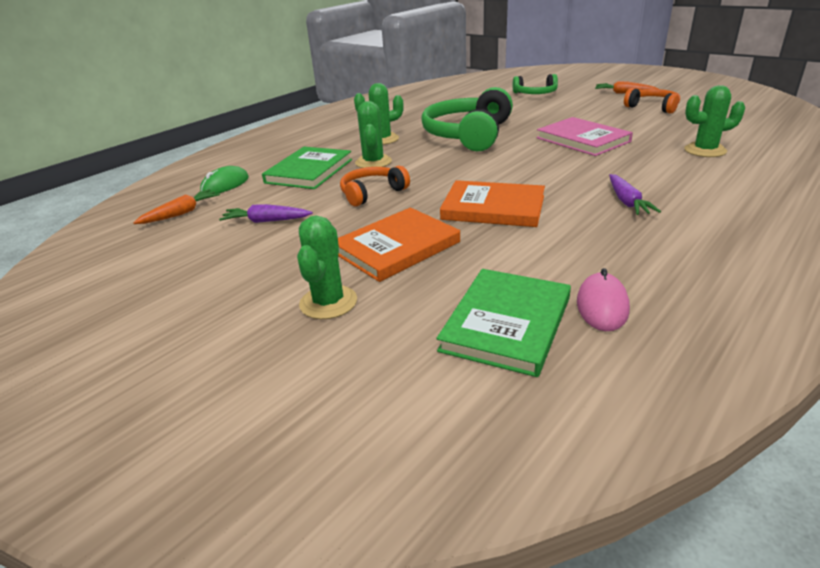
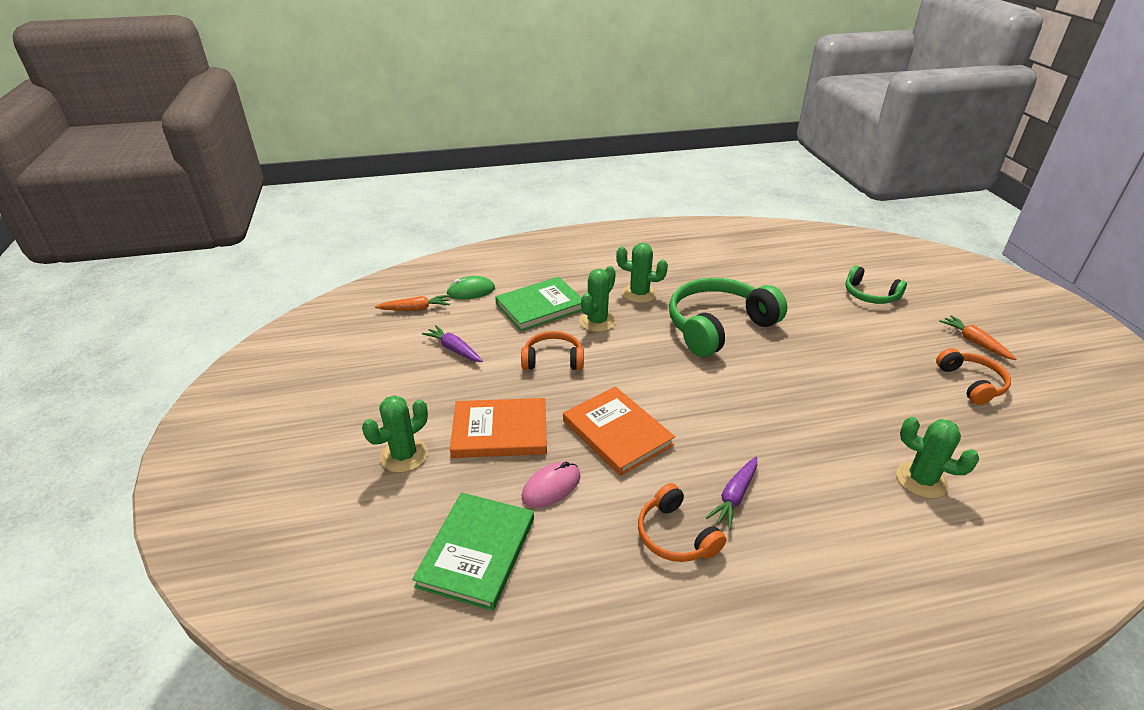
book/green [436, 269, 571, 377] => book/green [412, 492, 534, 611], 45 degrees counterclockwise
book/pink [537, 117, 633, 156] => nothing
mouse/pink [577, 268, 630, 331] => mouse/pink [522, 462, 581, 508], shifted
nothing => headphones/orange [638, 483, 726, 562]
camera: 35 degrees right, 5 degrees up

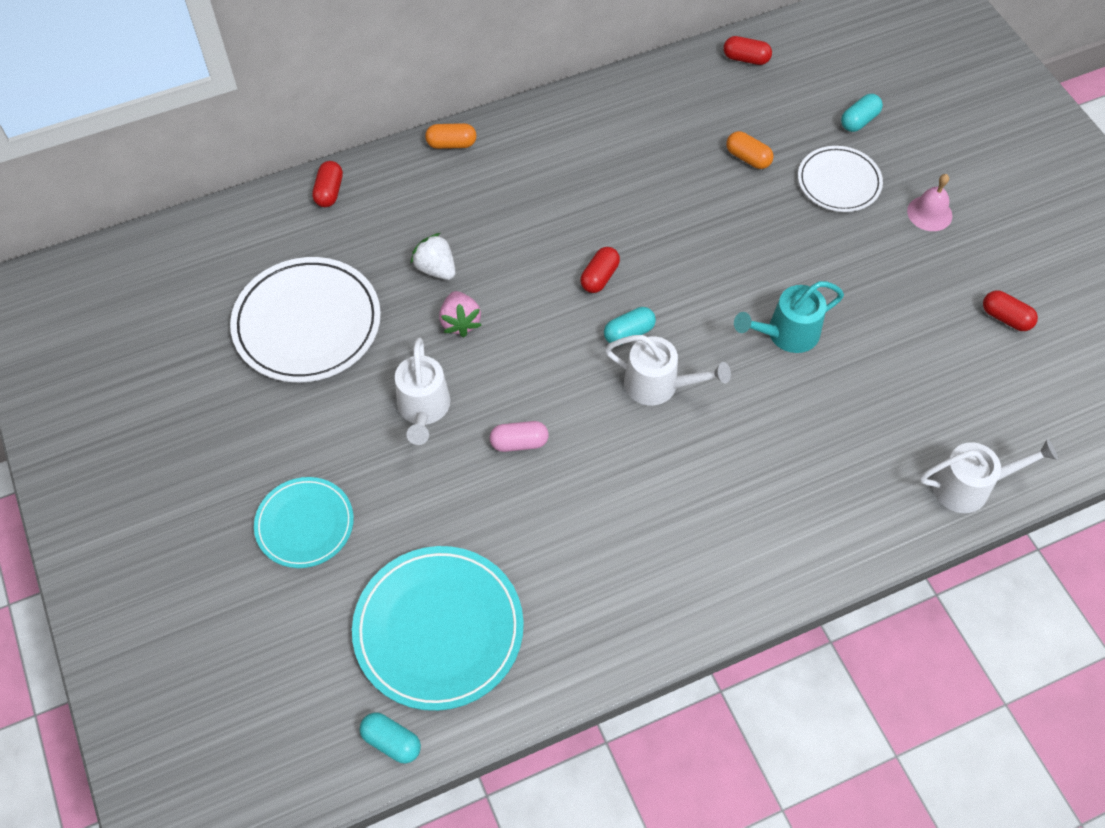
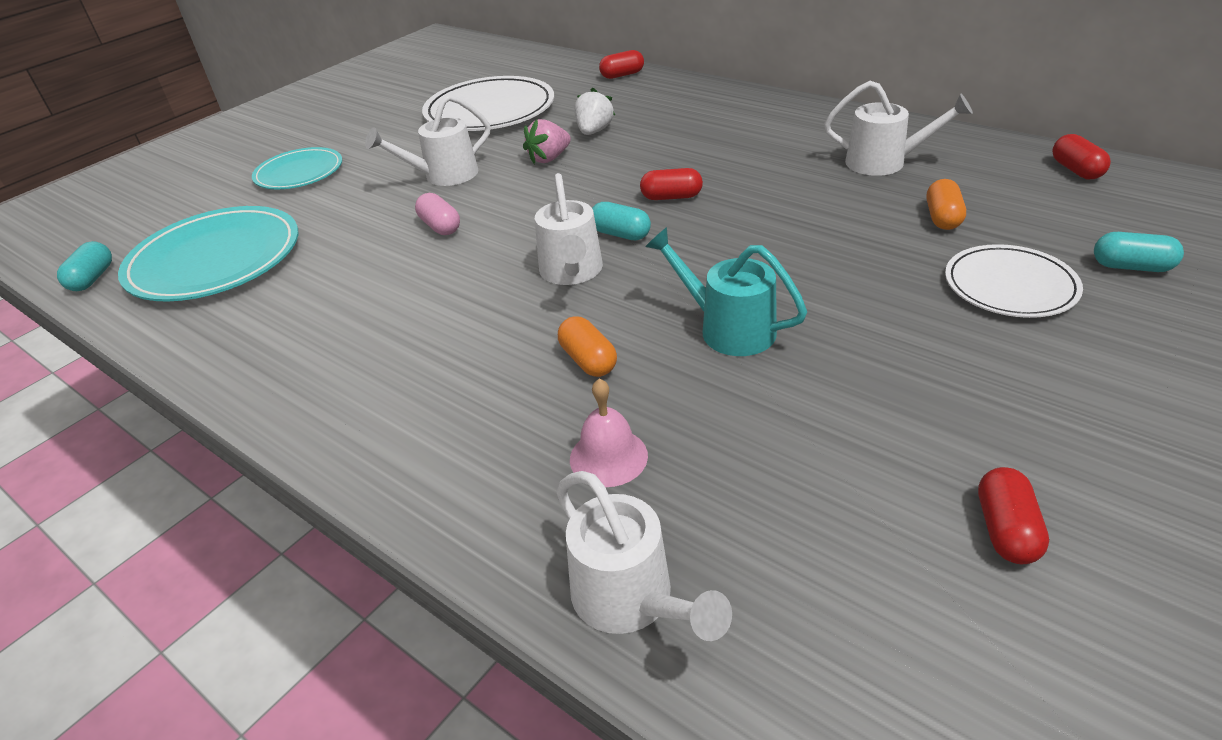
capsule/orange [425, 123, 477, 149] => capsule/orange [558, 316, 617, 377], shifted
bell/pink [907, 174, 952, 231] => bell/pink [570, 378, 648, 487], shifted
nothing => watering can/white [824, 81, 973, 176]
camera: 65 degrees right, 20 degrees down

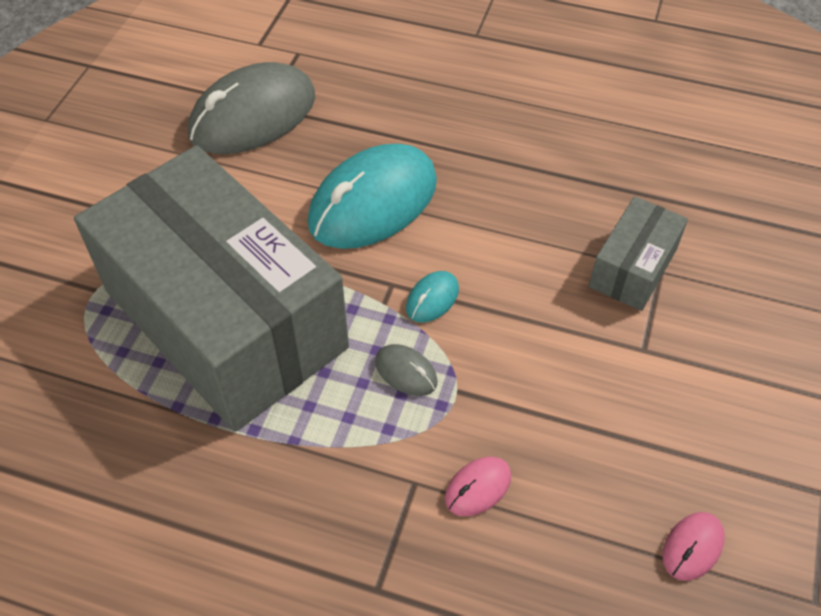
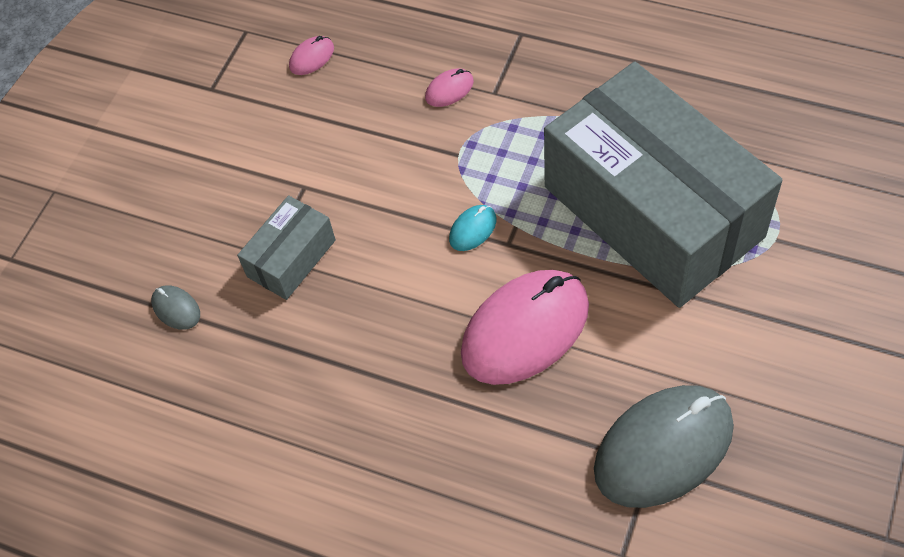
mouse/turquoise [308, 144, 437, 249] => mouse/pink [461, 270, 589, 385]
mouse/grey [375, 344, 438, 396] => mouse/grey [151, 285, 200, 330], shifted
camera: 170 degrees left, 5 degrees up

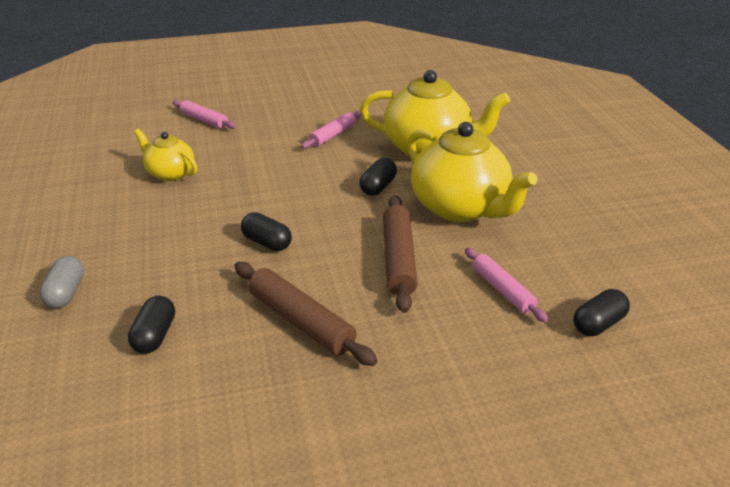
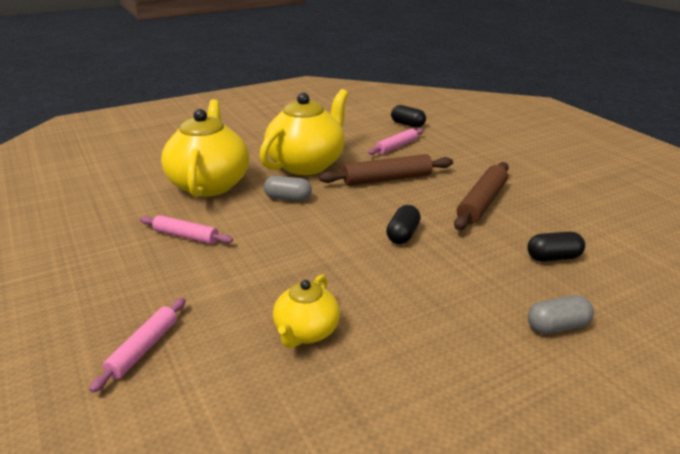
capsule/black [360, 158, 397, 196] => capsule/grey [264, 176, 312, 202]
camera: 105 degrees left, 5 degrees down

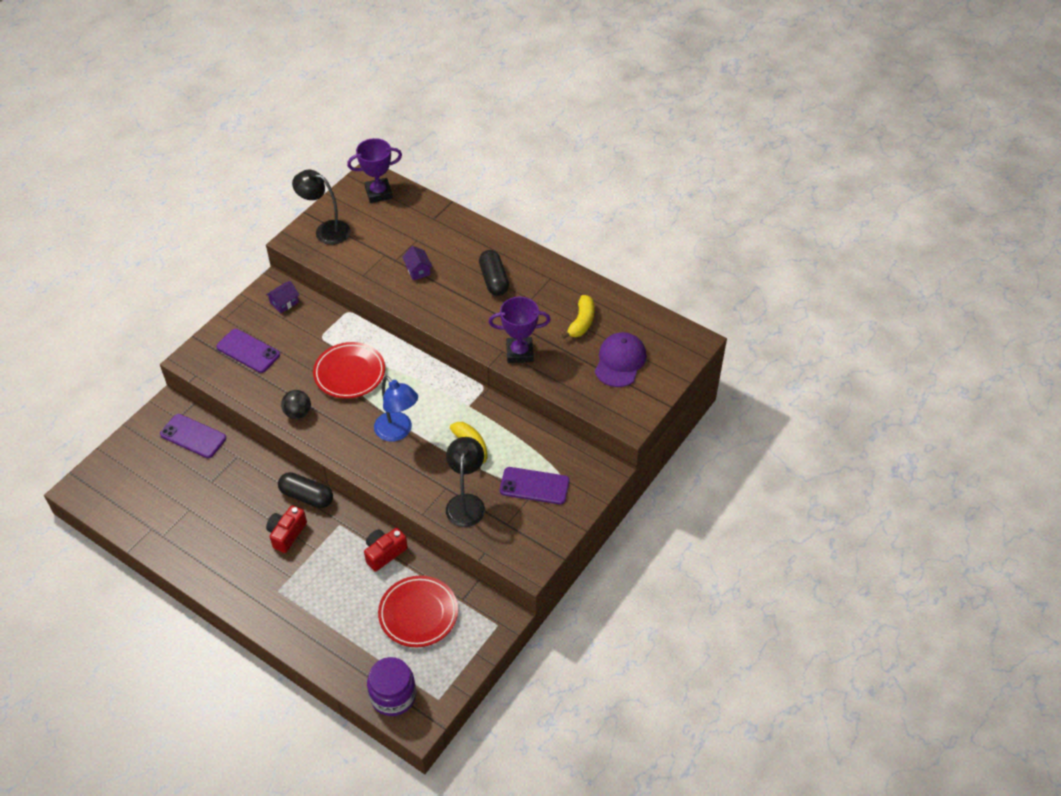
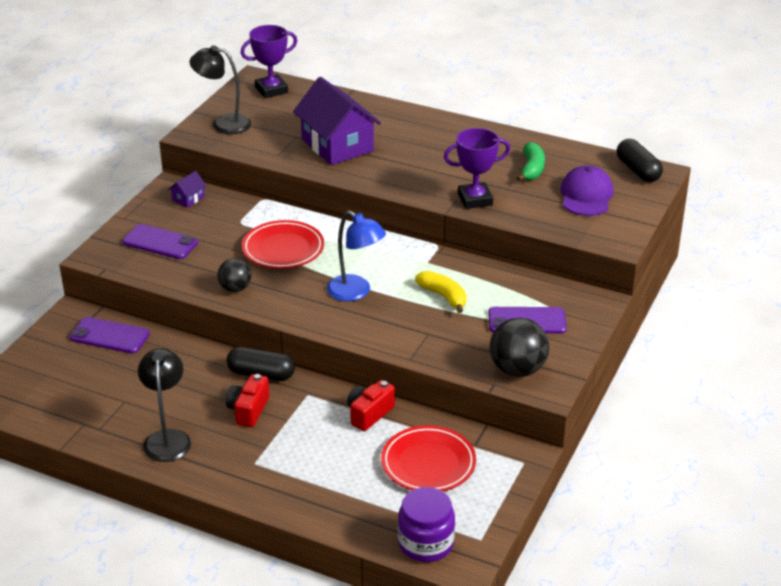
house/purple [402, 246, 432, 280] => house/purple [293, 77, 381, 165], x2.39
lamp/black [446, 437, 485, 527] => lamp/black [138, 348, 191, 462], shifted
capsule/black [479, 250, 509, 296] => capsule/black [617, 139, 663, 182], shifted
banana/yellow [562, 295, 595, 339] => banana/green [517, 142, 545, 182]
nothing => ball/black [490, 318, 549, 377]
camera: 10 degrees left, 15 degrees down

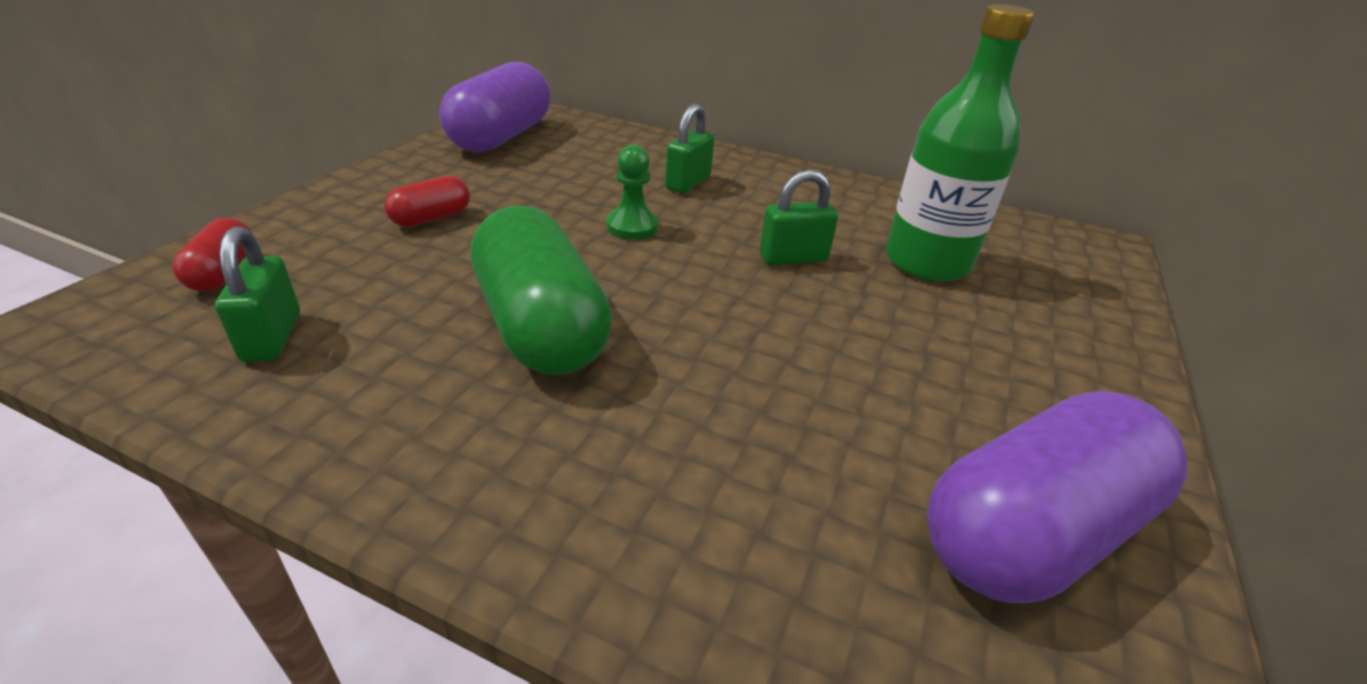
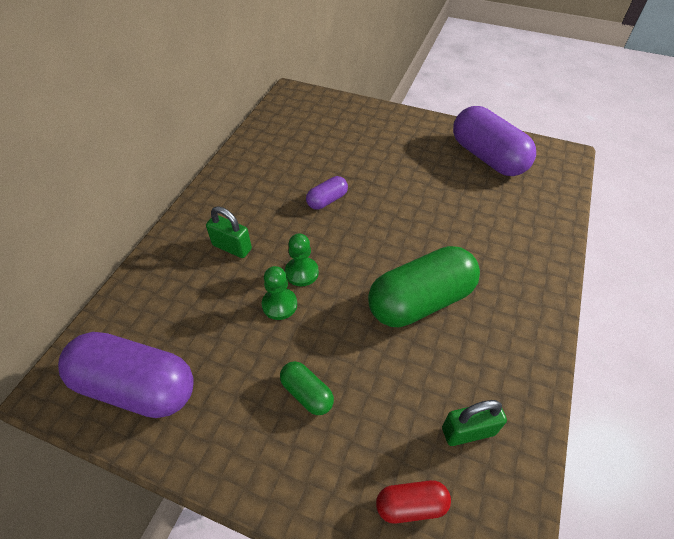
capsule/red [385, 176, 470, 227] => capsule/green [280, 361, 334, 415]
padlock/green [760, 169, 838, 265] => capsule/purple [306, 176, 348, 210]
bottle/green [886, 4, 1035, 282] => nothing
nothing => pawn/green [262, 266, 297, 320]
camera: 90 degrees left, 15 degrees up

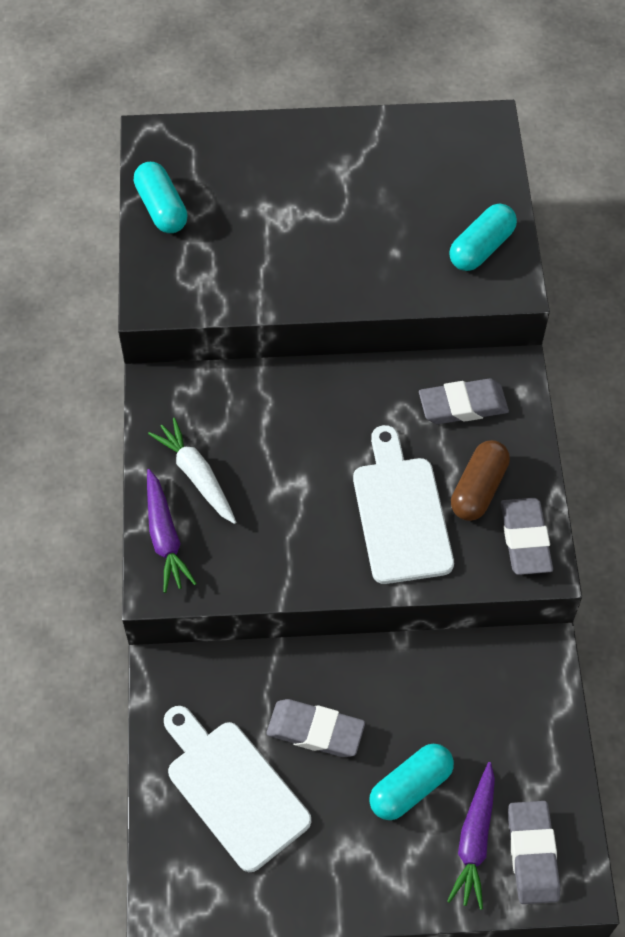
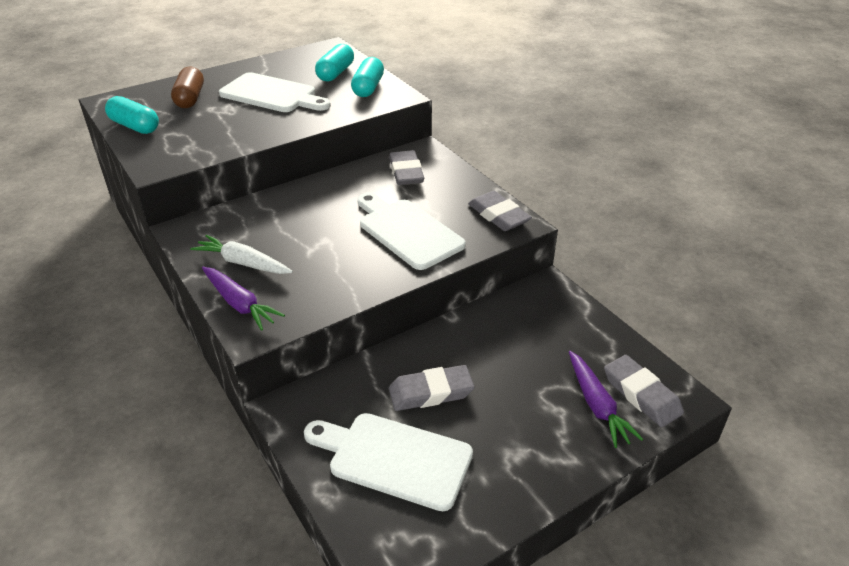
capsule/turquoise [369, 744, 454, 820] => capsule/turquoise [315, 44, 354, 81], shifted
eraser/grey [419, 379, 509, 424] => eraser/grey [389, 150, 424, 185], 60 degrees counterclockwise
capsule/brown [451, 440, 510, 521] => capsule/brown [171, 66, 204, 108], shifted
nothing => cutting board/white [219, 72, 331, 112]
camera: 30 degrees left, 20 degrees down

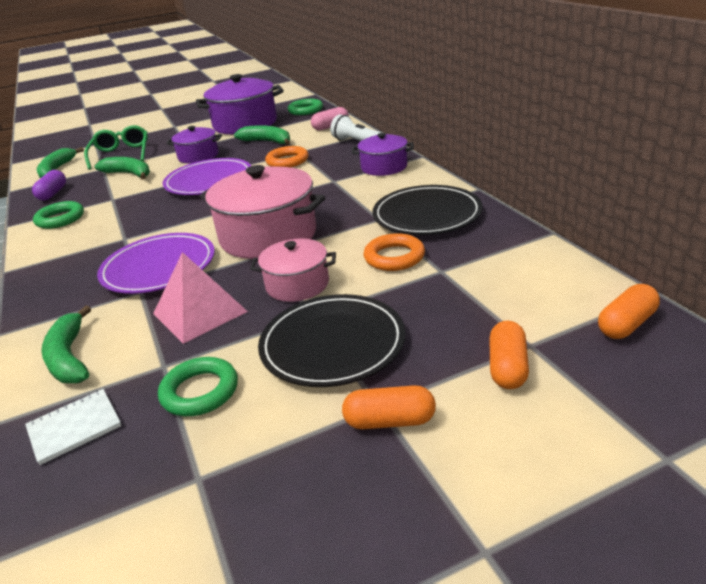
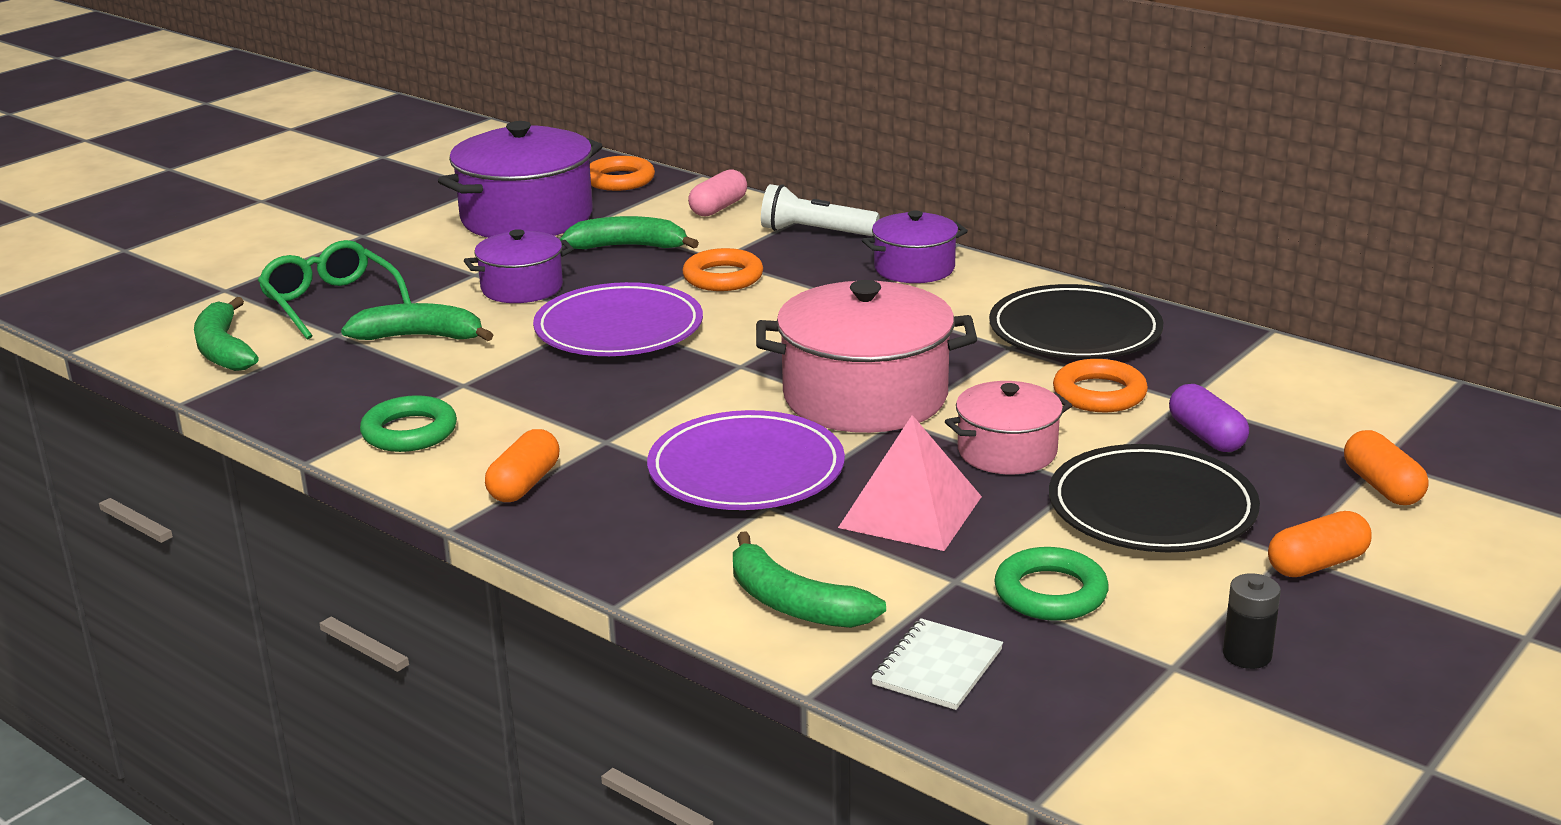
capsule/purple [32, 170, 66, 200] => capsule/purple [1169, 384, 1249, 452], shifted
ring/green [288, 99, 323, 115] => ring/orange [590, 156, 655, 191]
capsule/orange [598, 284, 660, 339] => capsule/orange [485, 429, 559, 502], shifted
nothing => battery/black [1223, 573, 1281, 669]
camera: 30 degrees left, 5 degrees down

